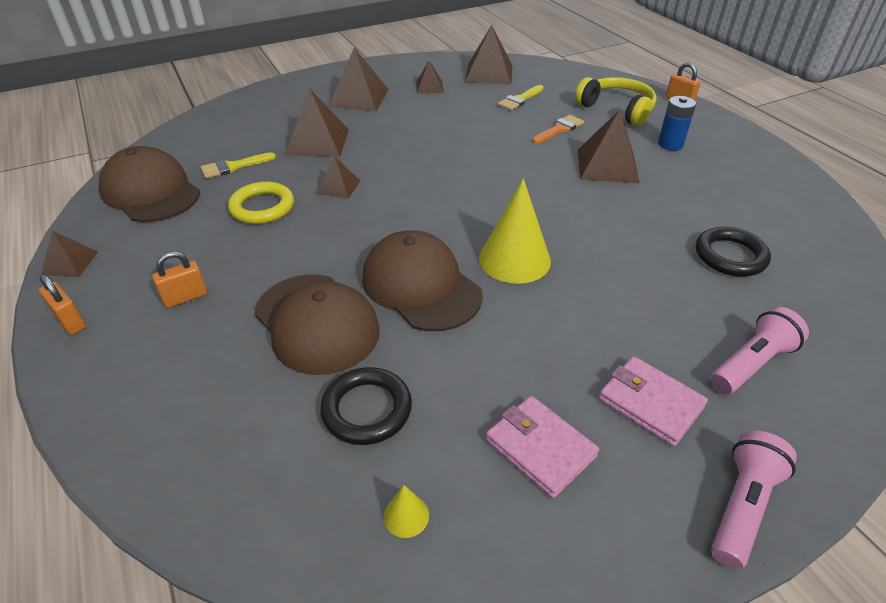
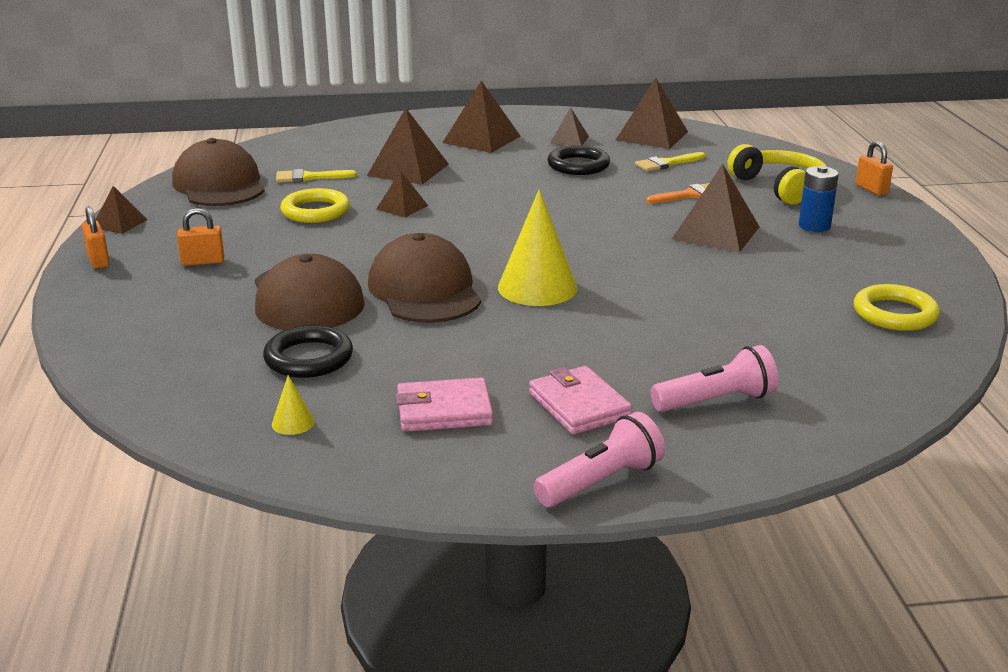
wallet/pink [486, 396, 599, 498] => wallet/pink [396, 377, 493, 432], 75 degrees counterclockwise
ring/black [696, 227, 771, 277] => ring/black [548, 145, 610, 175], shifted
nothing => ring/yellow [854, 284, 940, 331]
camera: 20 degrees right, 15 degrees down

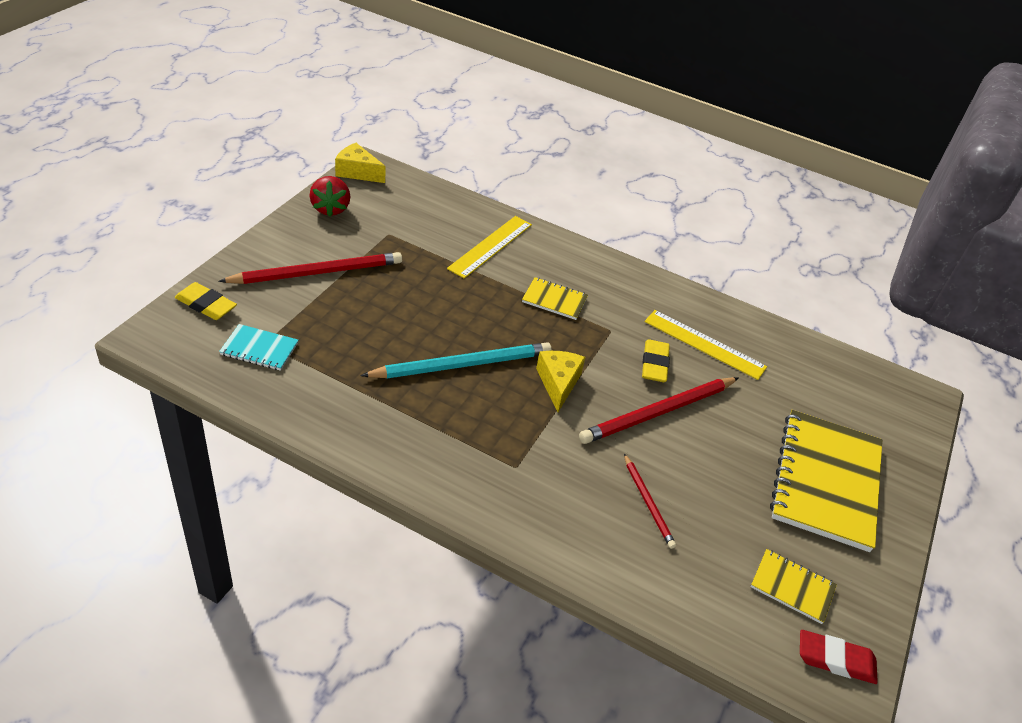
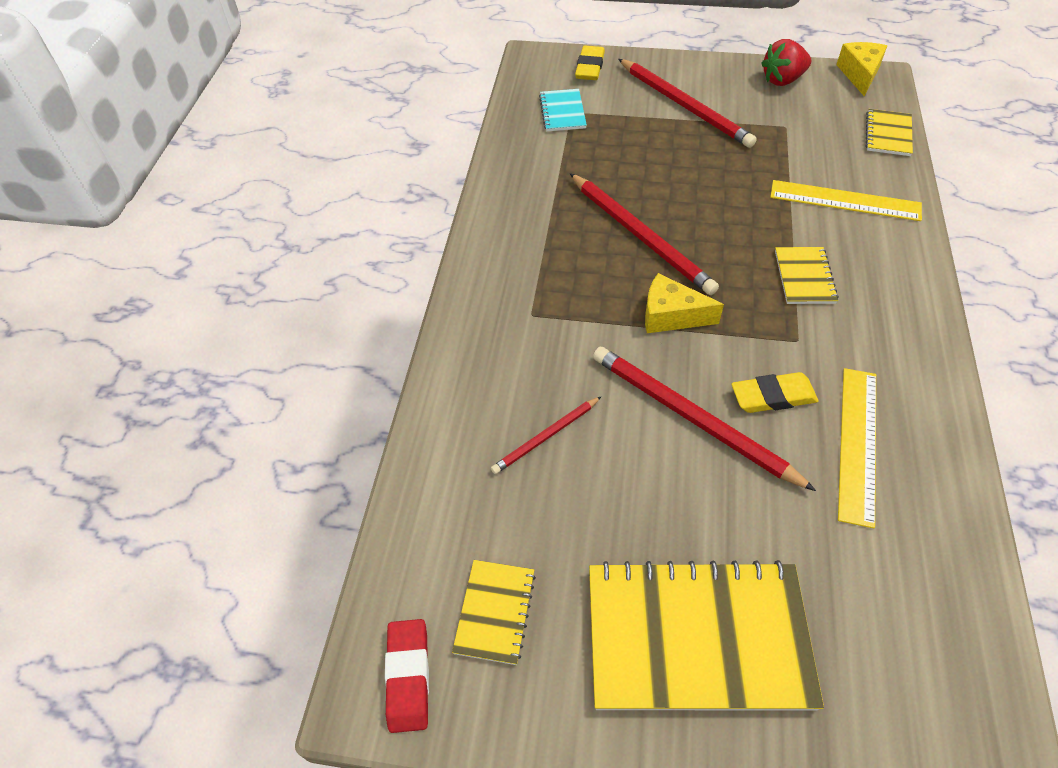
pencil/turquoise [360, 342, 552, 378] => pencil/red [570, 173, 719, 295]
cheese/yellow [536, 351, 586, 412] => cheese/yellow [645, 273, 724, 333], 150 degrees counterclockwise
nothing => notebook/yellow [866, 109, 913, 156]
camera: 80 degrees right, 10 degrees up

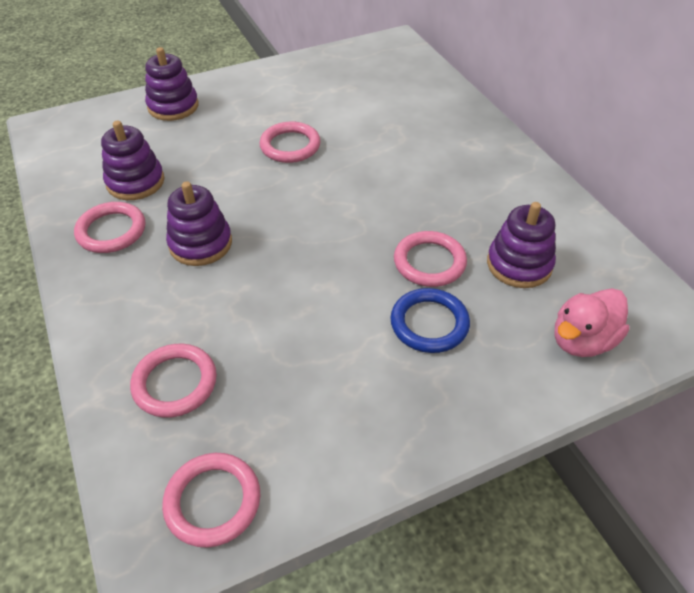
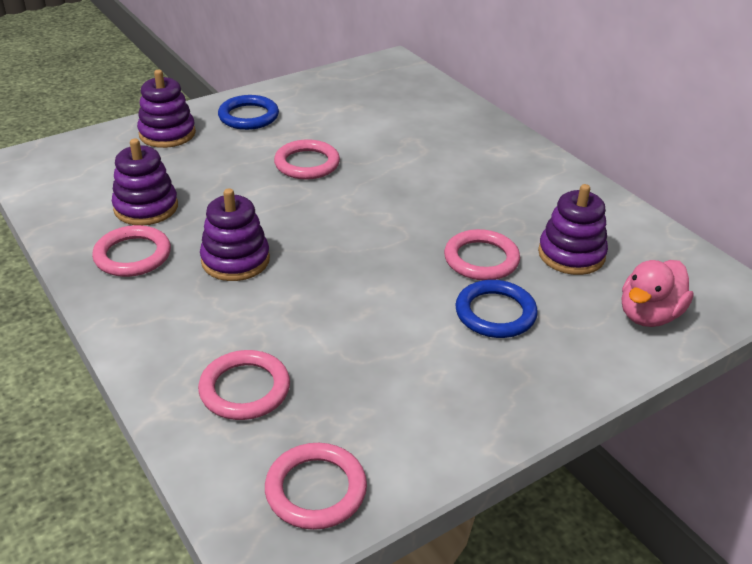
nothing => ring/blue [218, 95, 279, 130]
camera: 10 degrees left, 10 degrees down

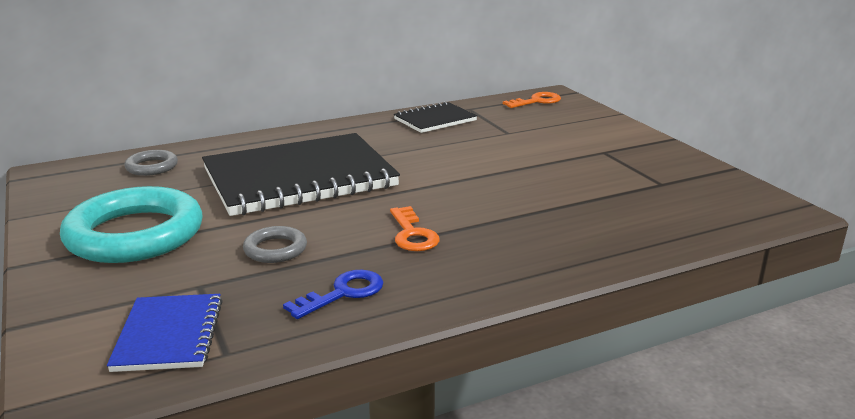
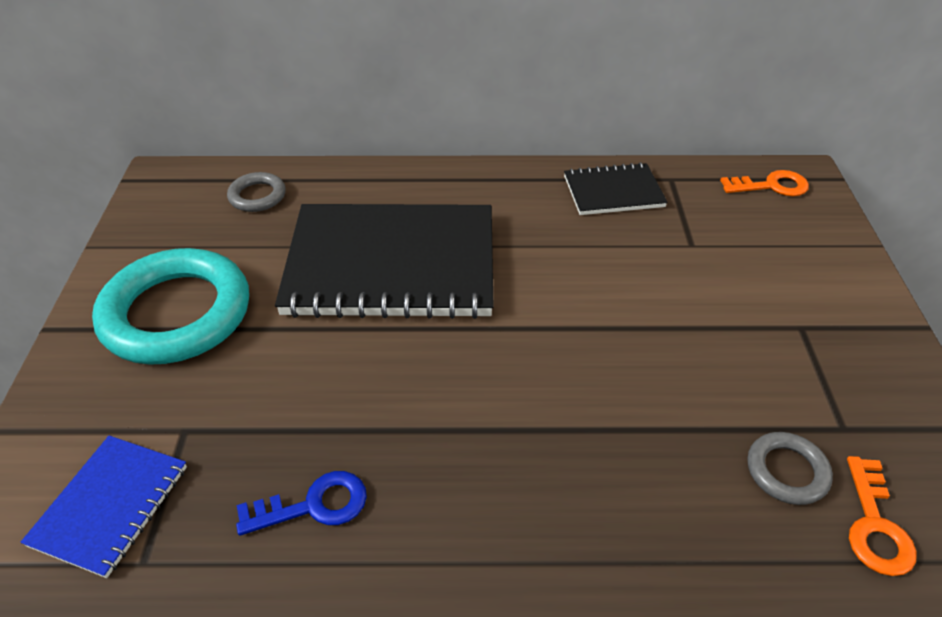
ring/grey [243, 226, 307, 263] => ring/grey [748, 432, 833, 505], shifted
key/orange [390, 206, 440, 251] => key/orange [847, 456, 917, 576], shifted
camera: 25 degrees right, 20 degrees up

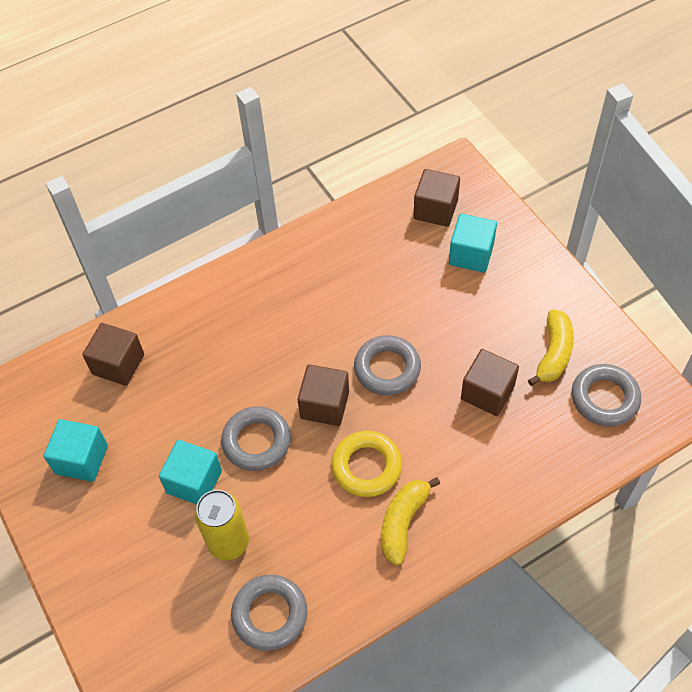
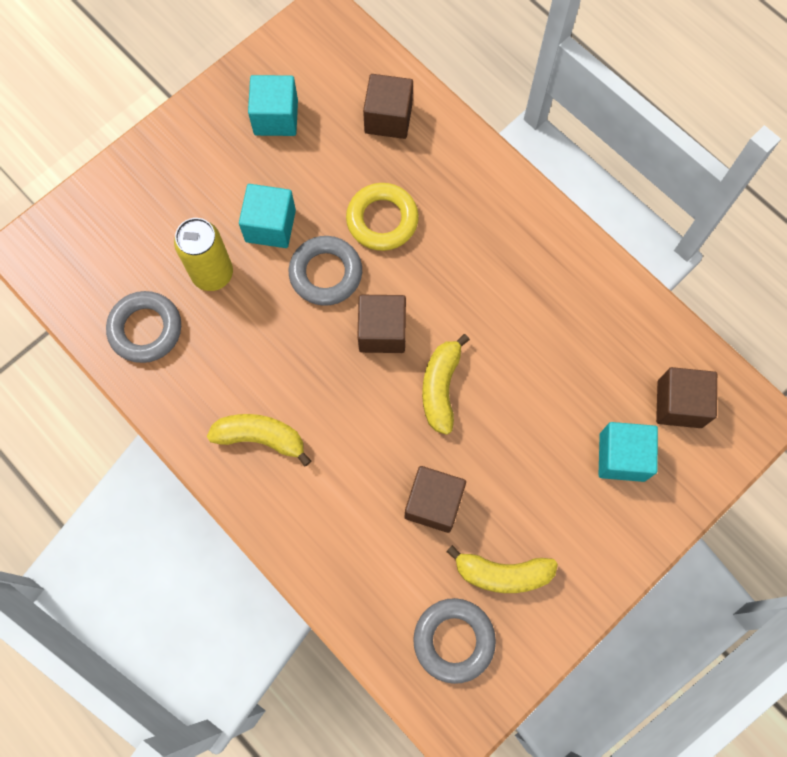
ring/yellow [331, 431, 402, 497] => ring/yellow [346, 183, 419, 251], shifted
ring/grey [354, 335, 421, 396] => banana/yellow [422, 334, 470, 435]
camera: 75 degrees right, 15 degrees up

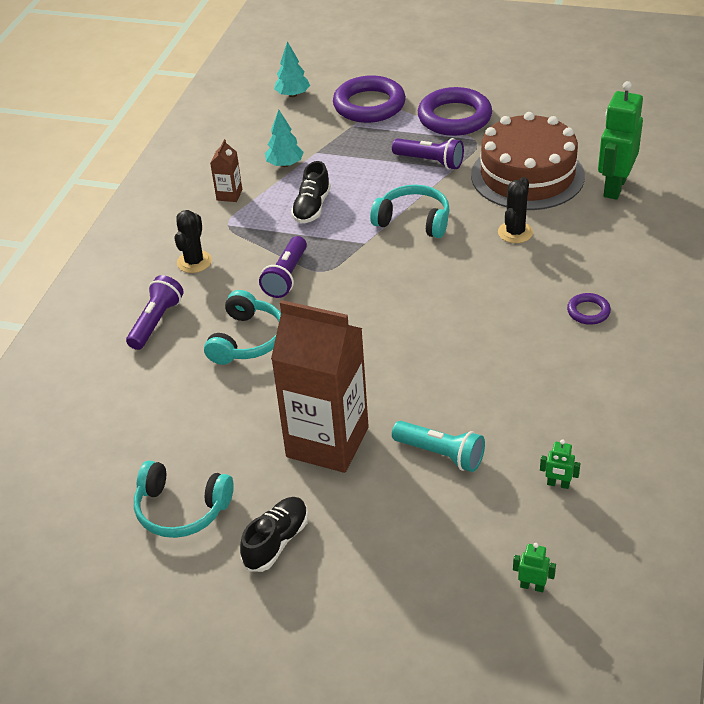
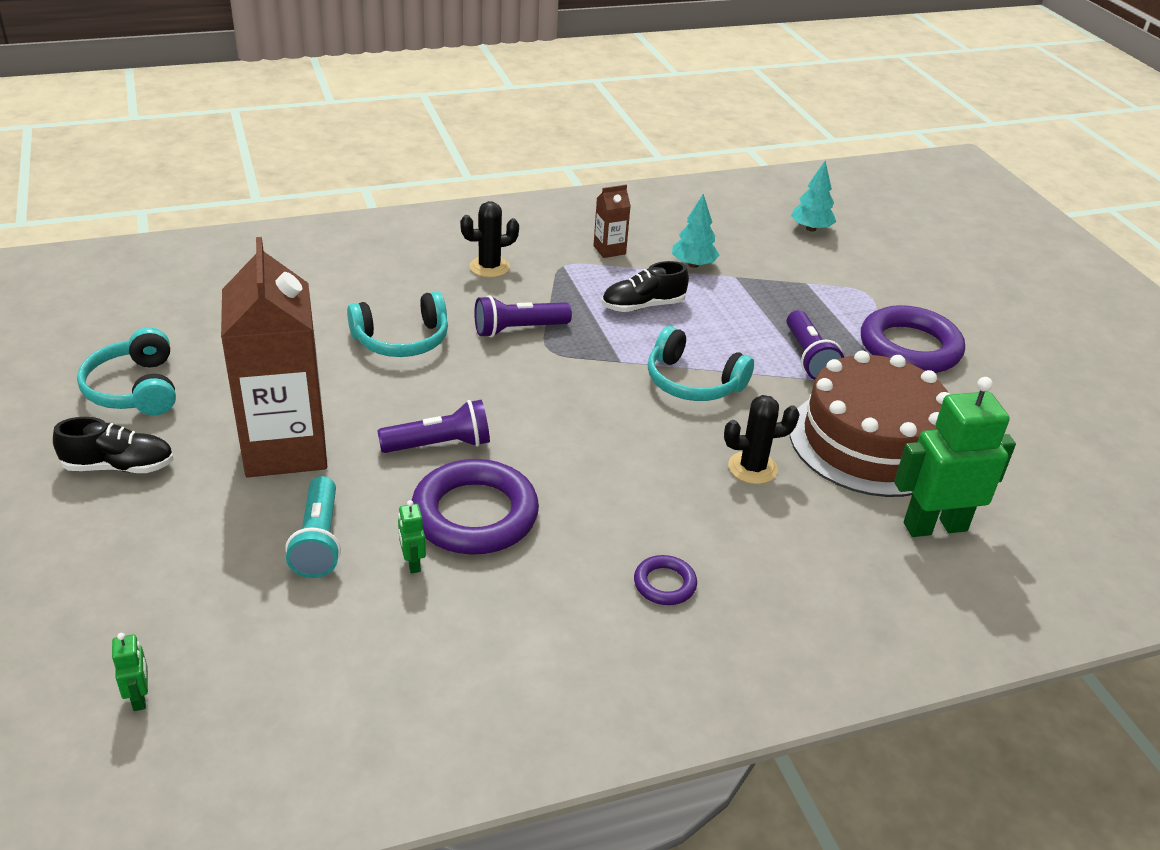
flashlight/purple [126, 275, 184, 350] => flashlight/purple [377, 400, 490, 453], shifted
ring/purple [333, 75, 406, 123] => ring/purple [412, 459, 539, 555], shifted
headphones/turquoise [370, 185, 450, 238] => headphones/turquoise [648, 326, 754, 401], 135 degrees clockwise
robot/green [540, 440, 580, 489] => robot/green [398, 500, 426, 574], shifted
camera: 50 degrees right, 5 degrees down

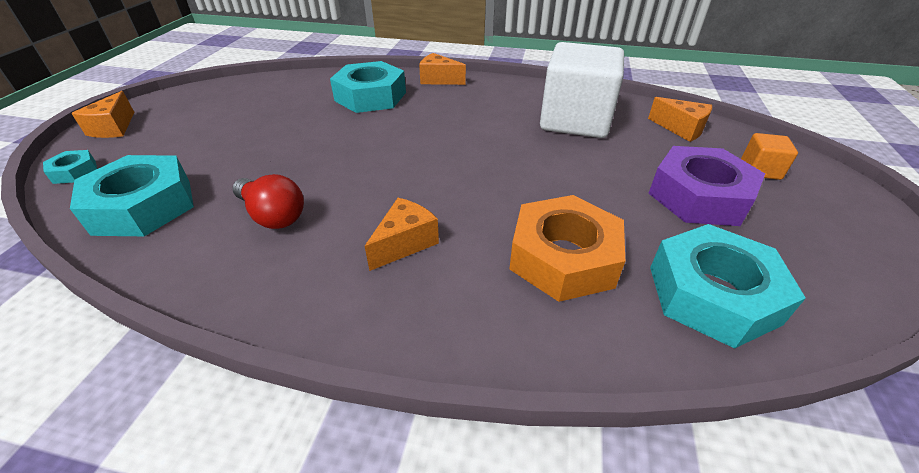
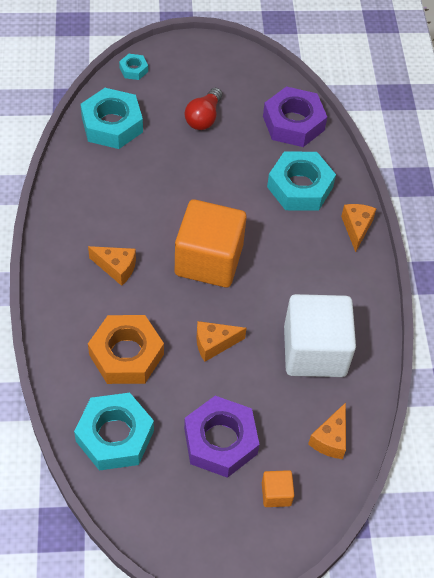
cheese/orange [71, 91, 134, 138] => cheese/orange [197, 321, 247, 362], shifted
light bulb/red [232, 174, 304, 229] => light bulb/red [185, 88, 222, 130], shifted
nothing => cube/orange [175, 199, 247, 288]
nothing => nut/purple [263, 86, 327, 147]
camera: 70 degrees right, 15 degrees up

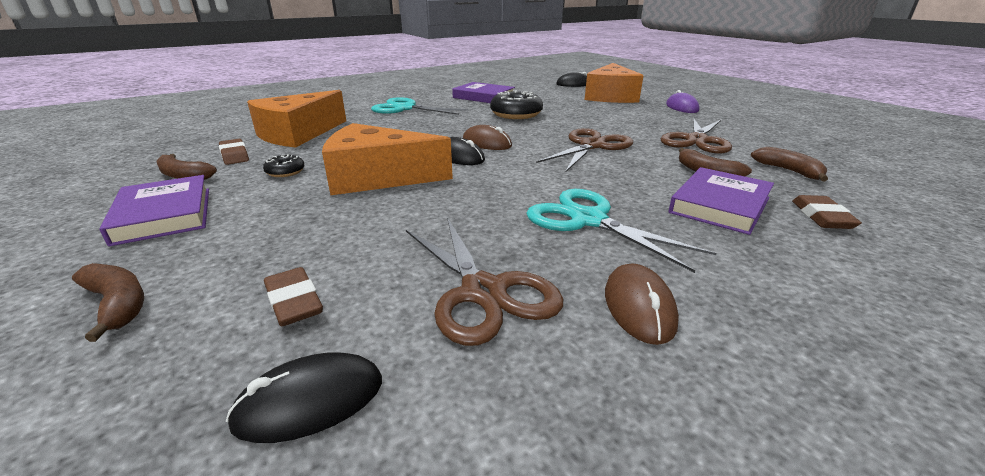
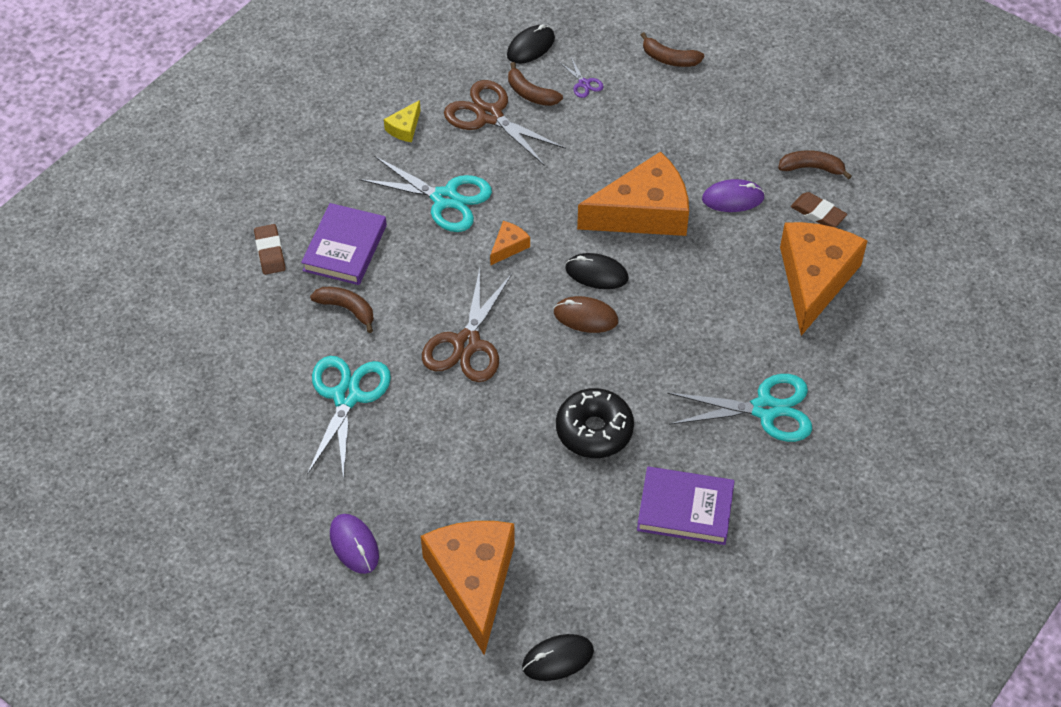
book/purple [99, 175, 209, 246] => nothing
donut/black [263, 154, 305, 177] => mouse/purple [702, 179, 765, 212]
eraser/brown [264, 267, 323, 326] => scissors/purple [559, 57, 604, 98]
mouse/brown [605, 263, 679, 345] => cheese/yellow [384, 100, 421, 142]
scissors/brown [661, 118, 732, 153] => scissors/turquoise [307, 356, 391, 481]
banana/brown [751, 147, 828, 182] => banana/brown [508, 62, 563, 106], shifted
nothing => cheese/orange [490, 221, 530, 266]
camera: 160 degrees right, 25 degrees up

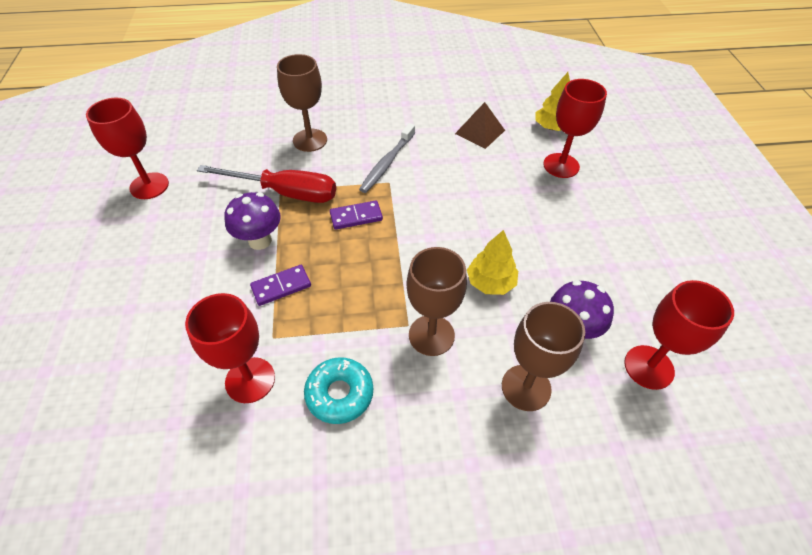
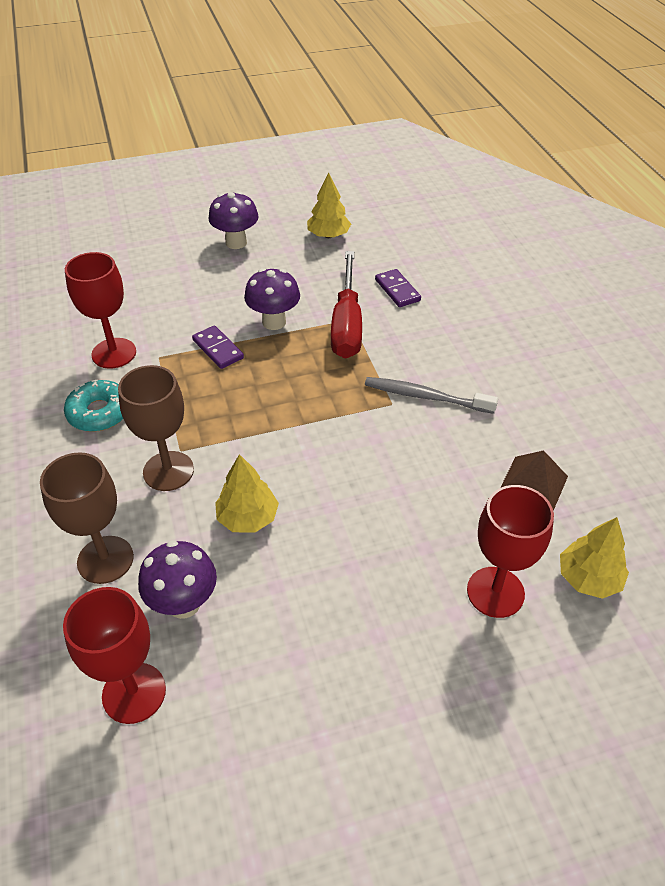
goblet/red [86, 98, 169, 199] => tree/yellow [307, 172, 351, 238]
goblet/brown [277, 54, 327, 152] => nothing
domino/purple [330, 200, 383, 230] => domino/purple [375, 269, 421, 307], shifted
nothing => mushroom/purple [209, 191, 259, 249]
camera: 80 degrees right, 5 degrees down

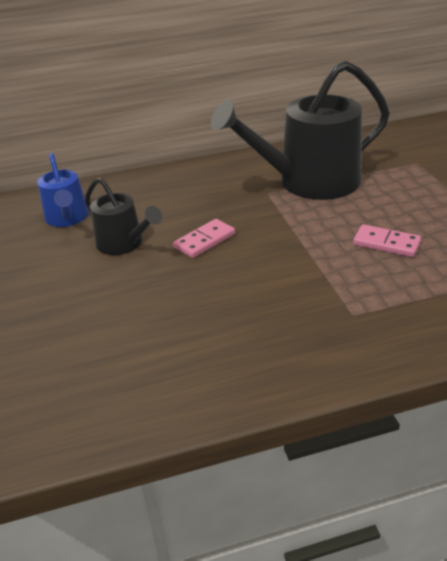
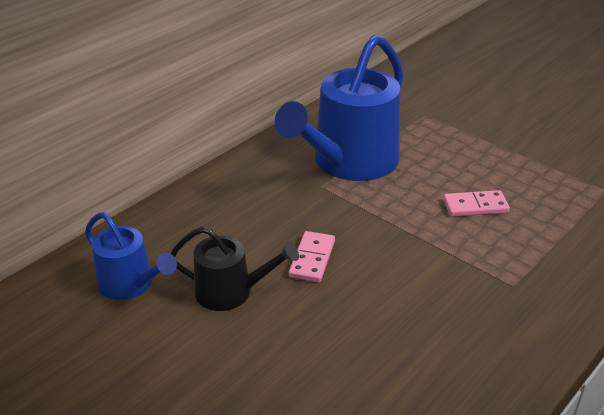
watering can/black [211, 60, 390, 200] => watering can/blue [275, 35, 404, 181]
camera: 35 degrees left, 0 degrees up

